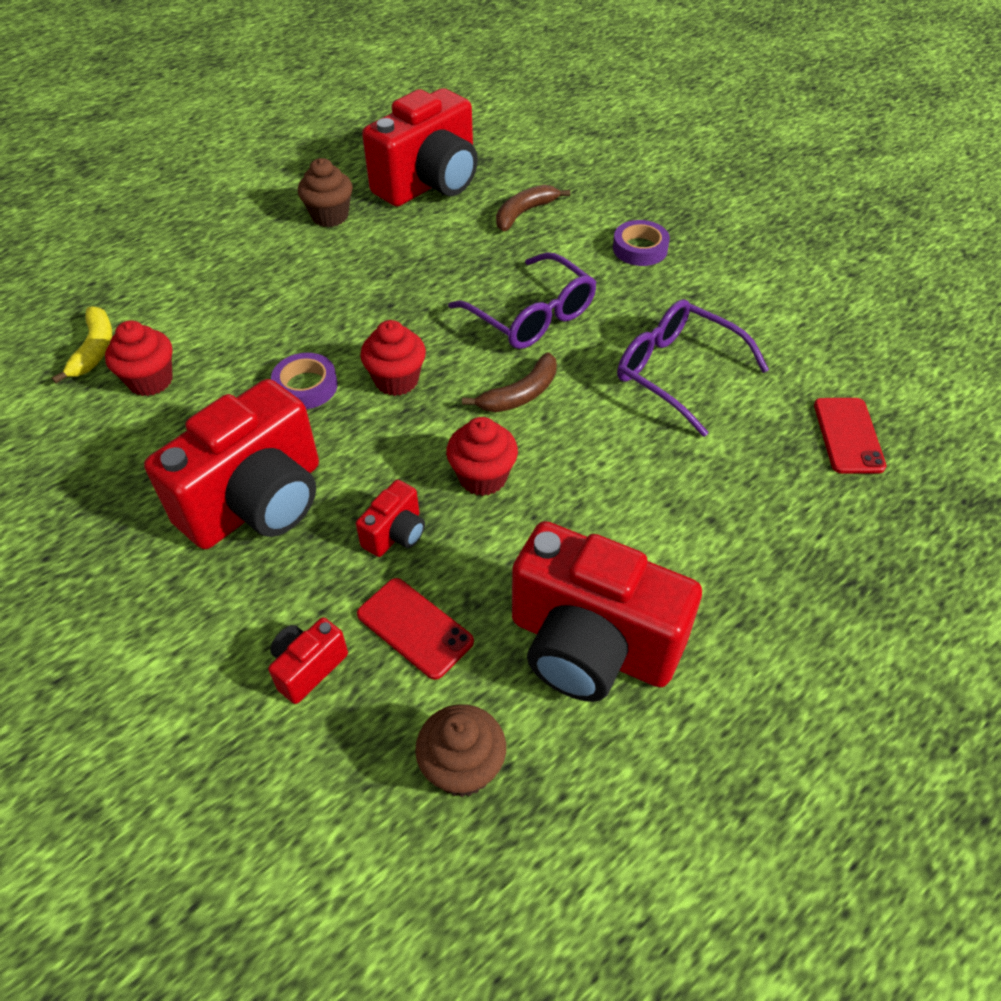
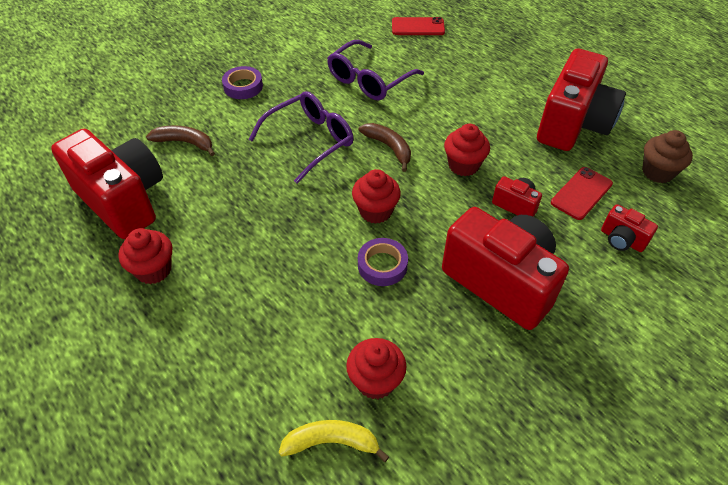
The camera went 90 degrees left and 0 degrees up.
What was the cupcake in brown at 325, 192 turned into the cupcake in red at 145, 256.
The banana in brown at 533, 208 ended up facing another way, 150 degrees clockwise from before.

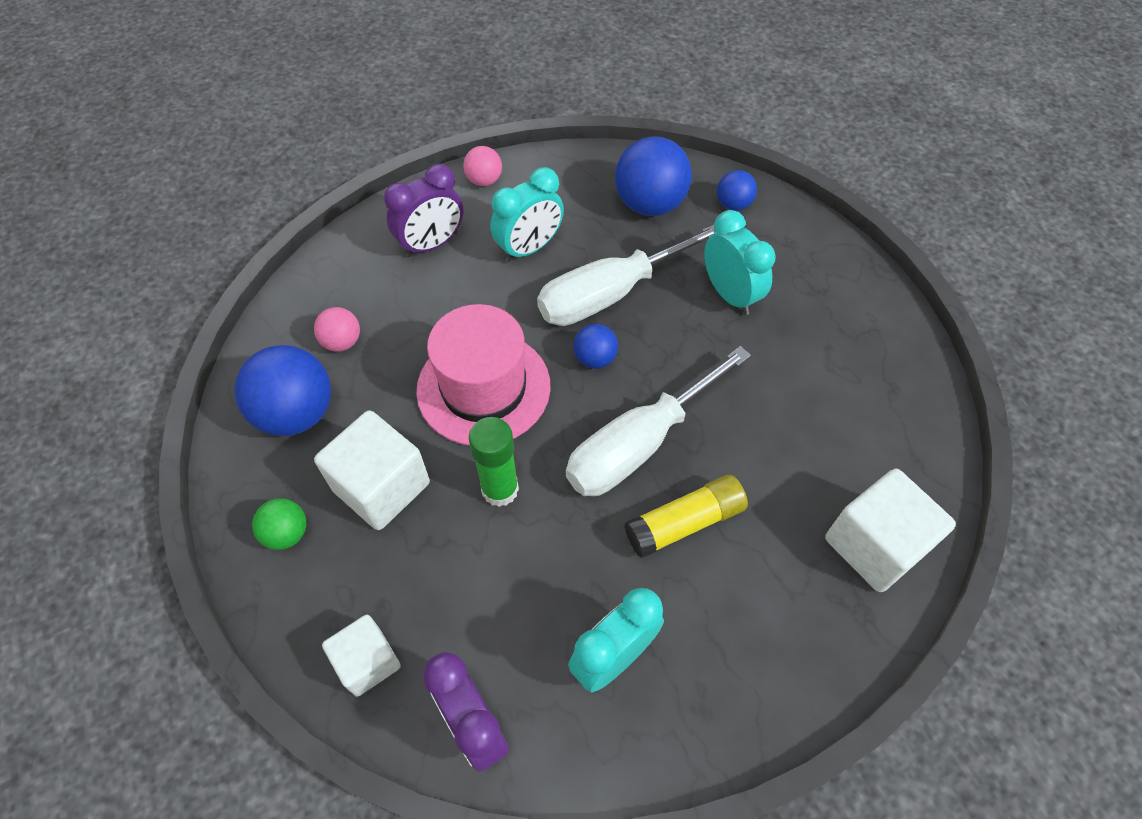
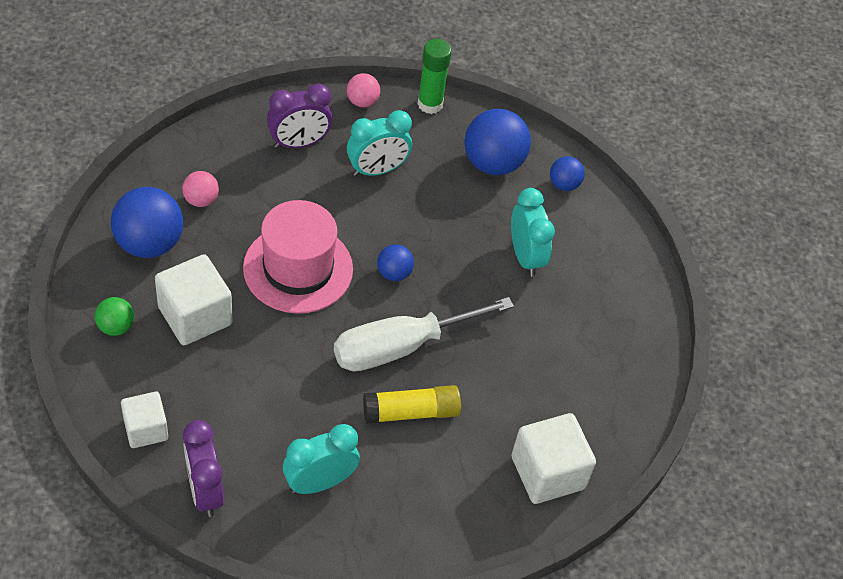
The camera went 10 degrees right and 5 degrees down.
The second view lost the screwdriver in white at 626, 275.
The glue stick in green ended up elsewhere, having gone from 494, 462 to 434, 76.

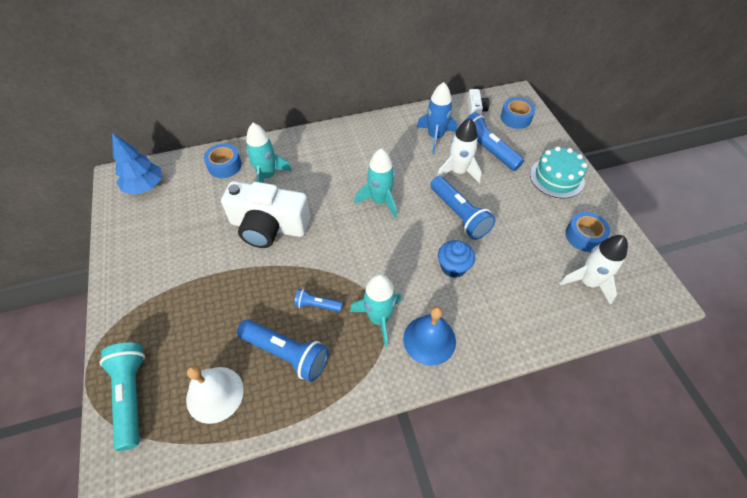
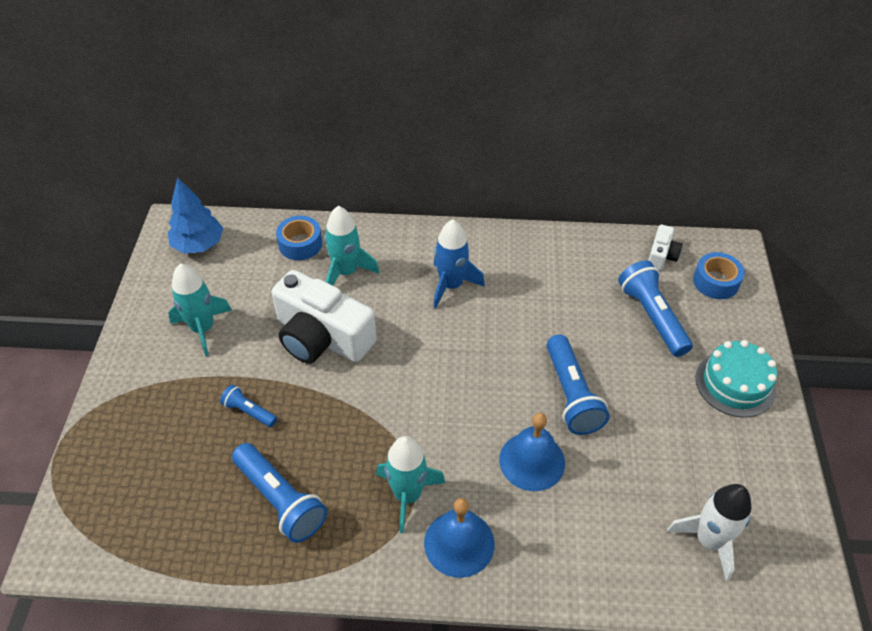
The camera went 20 degrees right and 5 degrees down.
The rocket in blue ended up elsewhere, having gone from 437, 118 to 459, 263.
The second view lost the rocket in white at 459, 150.
The rocket in turquoise ended up elsewhere, having gone from 375, 183 to 200, 310.
The second view lost the tape in blue at 587, 232.
Where the cupcake in blue stood at 456, 259, the bell in blue came to stand at 532, 452.
The flashlight in blue ended up elsewhere, having gone from 318, 300 to 248, 406.
The second view lost the flashlight in turquoise at 122, 397.
The second view lost the bell in white at 215, 394.

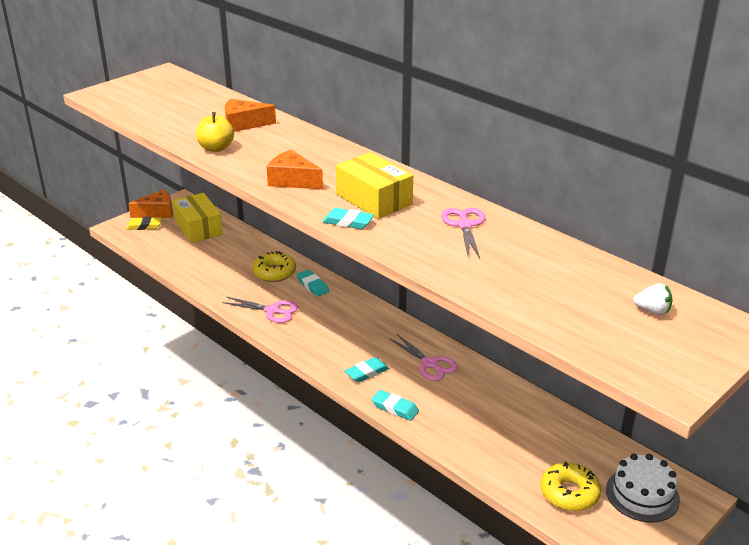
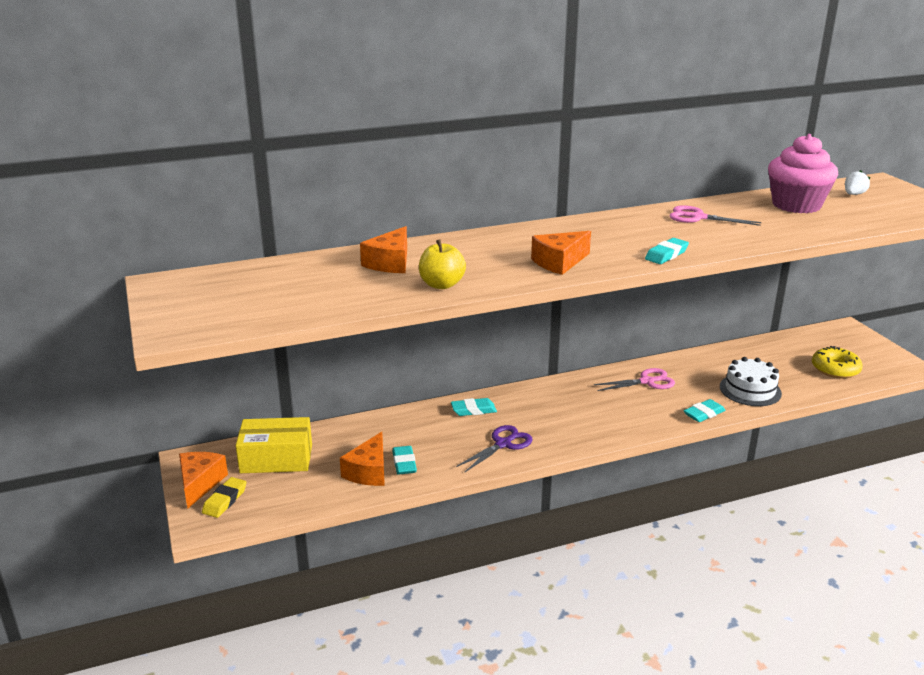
The camera went 65 degrees left and 5 degrees down.
The second view lost the box in yellow at 374, 185.
The second view lost the donut in yellow at 274, 266.
What was the scissors in pink at 260, 309 turned into the scissors in purple at 494, 449.
The eraser in turquoise ended up elsewhere, having gone from 367, 370 to 404, 460.
The cake in white ended up elsewhere, having gone from 643, 488 to 751, 381.
The second view gained the cupcake in pink at 803, 173.
The second view gained the cheese in orange at 362, 459.

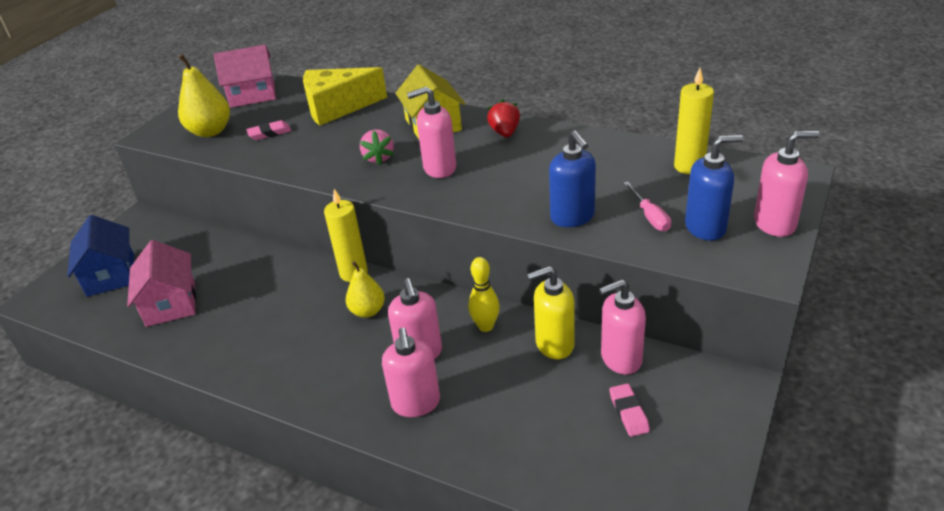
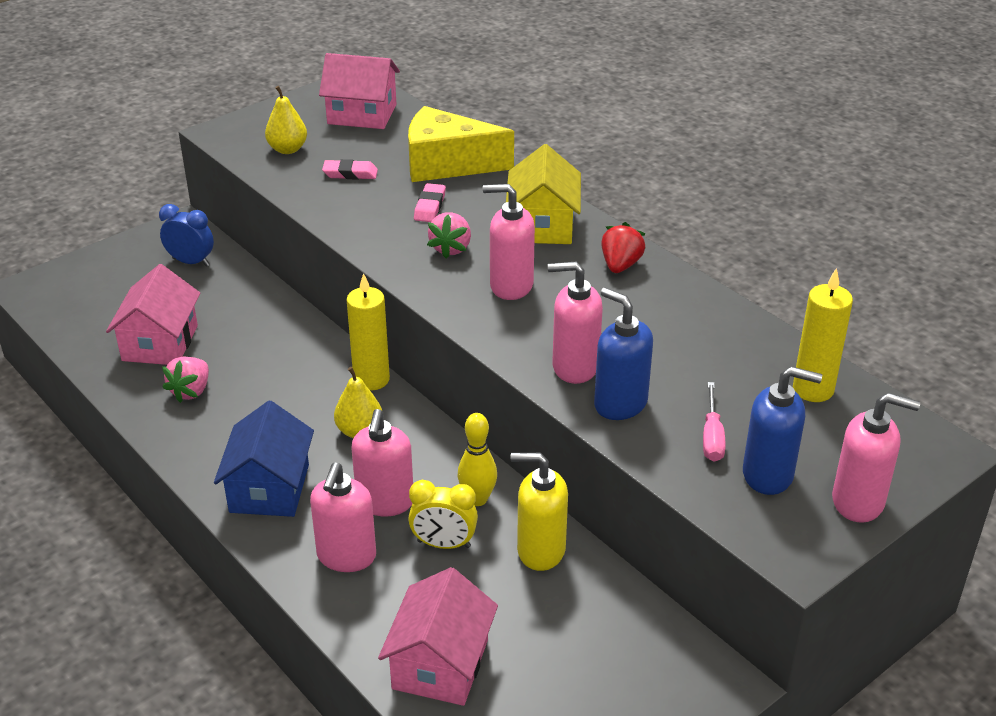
The camera went 20 degrees right and 0 degrees up.
The size of the pear in yellow at 204, 95 changed by a factor of 0.66.
The soap dispenser in blue at 572, 179 ended up facing another way, 135 degrees clockwise from before.
The house in blue ended up elsewhere, having gone from 100, 256 to 264, 459.
The soap dispenser in pink ended up elsewhere, having gone from 622, 326 to 575, 323.
The eraser in pink ended up elsewhere, having gone from 629, 410 to 430, 202.
The second view gained the clock in blue at 186, 235.
The second view gained the strawberry in pink at 185, 380.
The second view gained the clock in yellow at 443, 514.
The second view gained the house in pink at 438, 636.

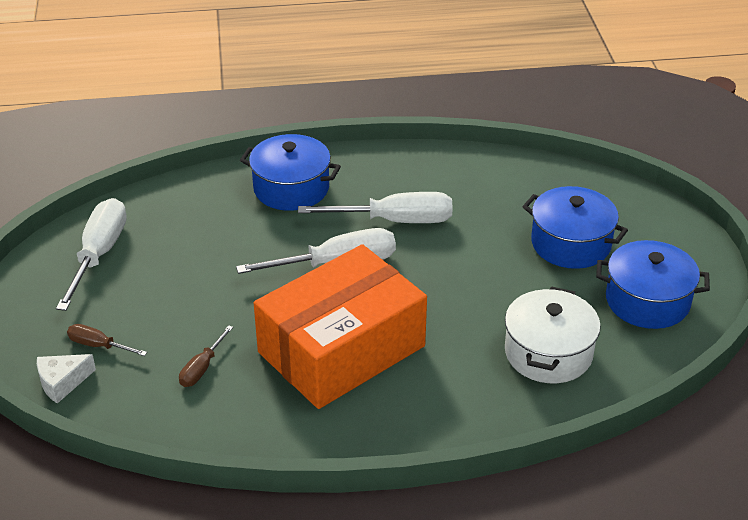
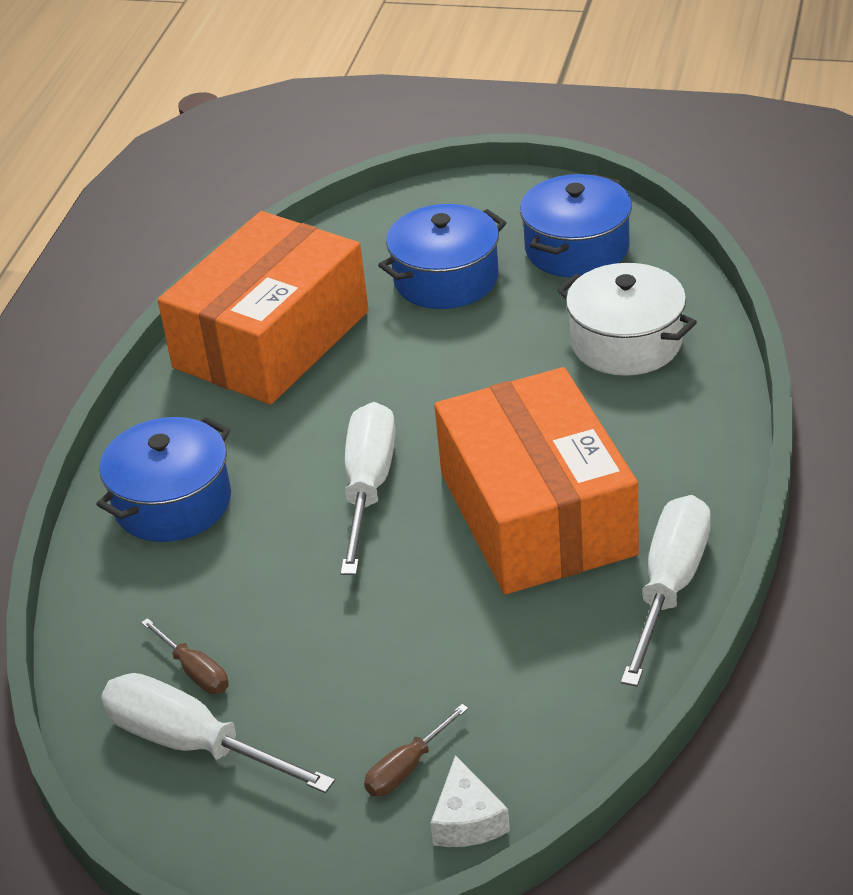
The camera went 65 degrees left and 0 degrees up.
The screwdriver in white ended up elsewhere, having gone from 375, 207 to 666, 591.
The screwdriver in brown ended up elsewhere, having gone from 206, 356 to 185, 656.
The second view gained the box in orange at 263, 307.

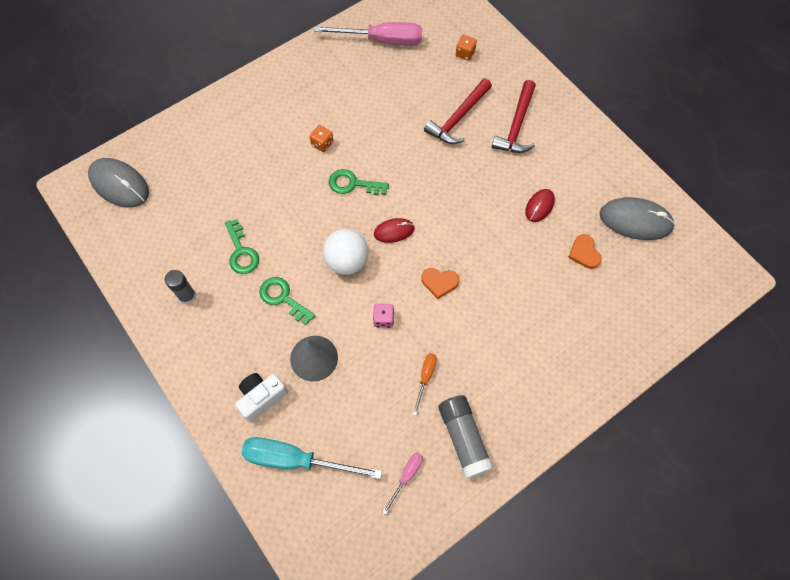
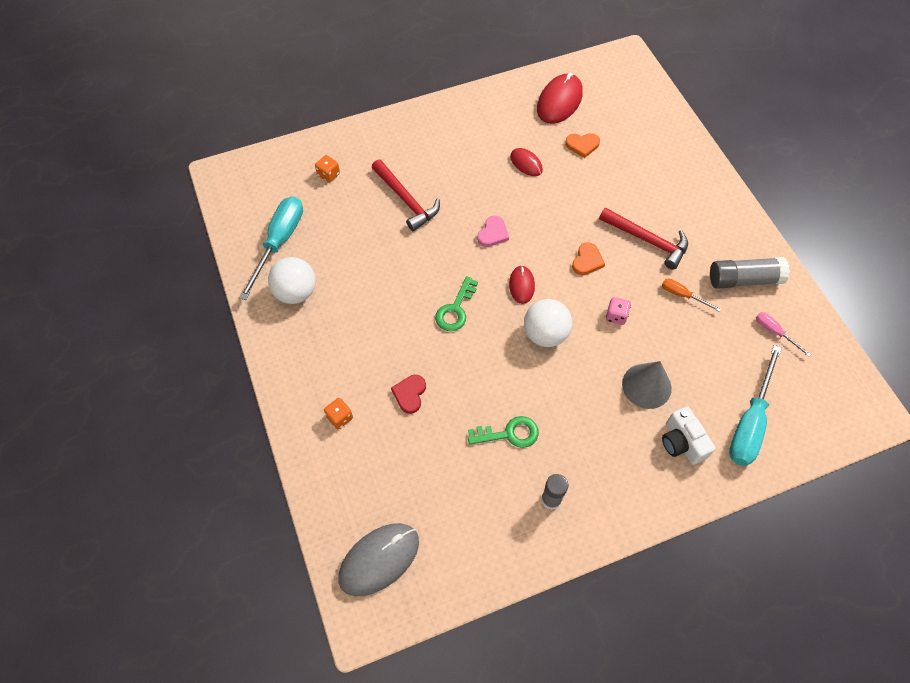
The camera went 75 degrees left and 5 degrees down.
What was the screwdriver in pink at 368, 33 turned into the screwdriver in turquoise at 271, 248.
The hammer in red ended up elsewhere, having gone from 514, 116 to 643, 238.
The dice in orange ended up elsewhere, having gone from 321, 138 to 338, 413.
What was the mouse in grey at 637, 218 turned into the mouse in red at 560, 98.
The second view lost the key in green at 287, 301.
The second view gained the heart in pink at 493, 231.
The second view gained the ball in white at 292, 280.
The second view gained the heart in red at 408, 394.

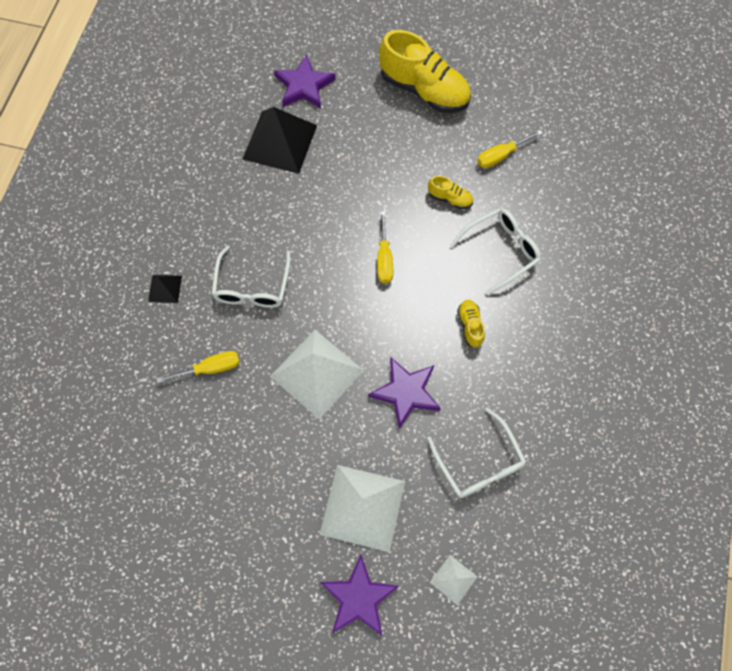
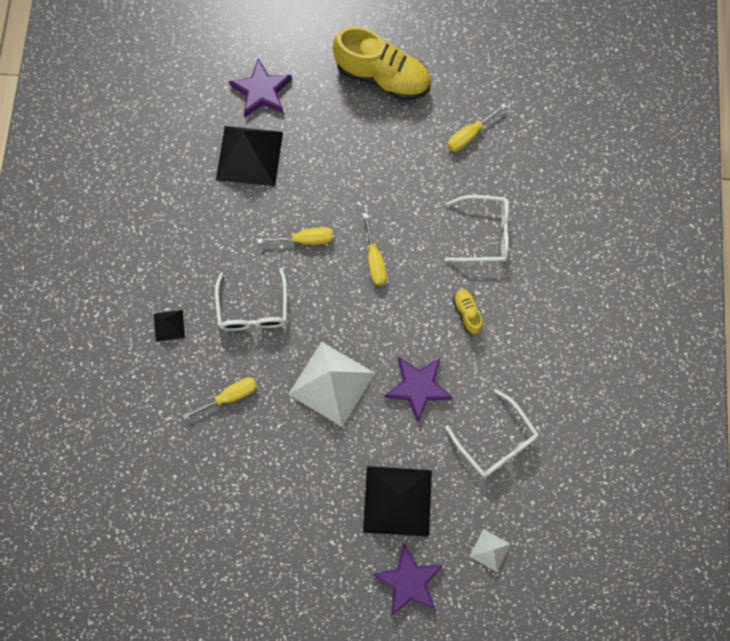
The camera went 10 degrees left and 5 degrees up.
The second view lost the shoe in yellow at 450, 192.
The glasses in white at 495, 251 ended up facing another way, 45 degrees clockwise from before.
What was the pyramid in white at 362, 508 turned into the pyramid in black at 397, 501.
The second view gained the screwdriver in yellow at 295, 236.

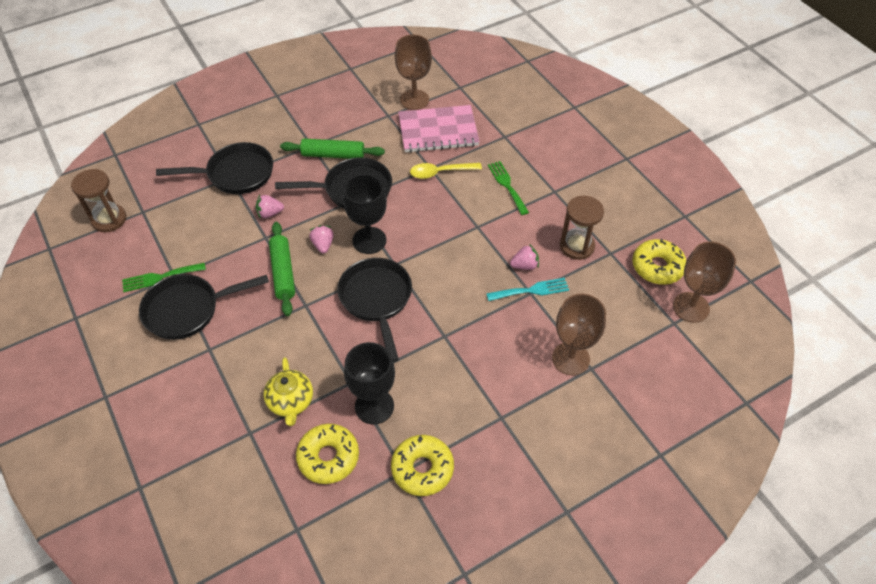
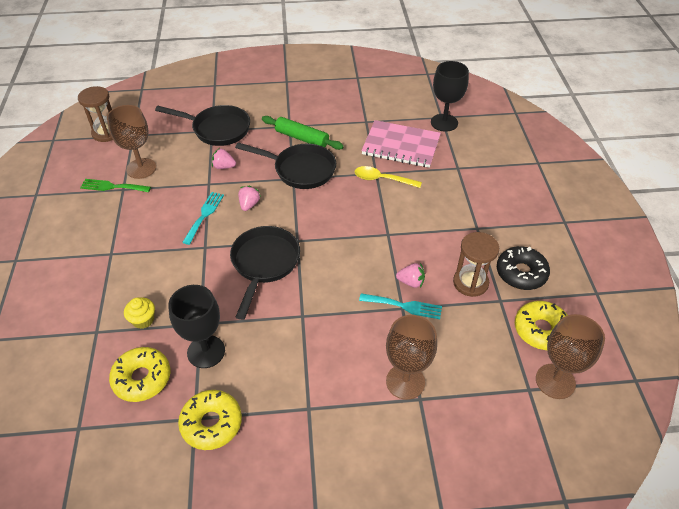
The camera went 25 degrees right and 5 degrees down.
The goblet in brown ended up elsewhere, having gone from 413, 72 to 131, 142.
The second view lost the fork in green at 508, 188.
The goblet in black ended up elsewhere, having gone from 365, 214 to 450, 96.
Where the rolling pin in green stood at 282, 269, the fork in turquoise came to stand at 203, 218.
The second view lost the pan in black at 204, 307.
Where the teapot in yellow stood at 288, 391, the cupcake in yellow came to stand at 139, 313.
The second view gained the donut in black at 523, 268.

